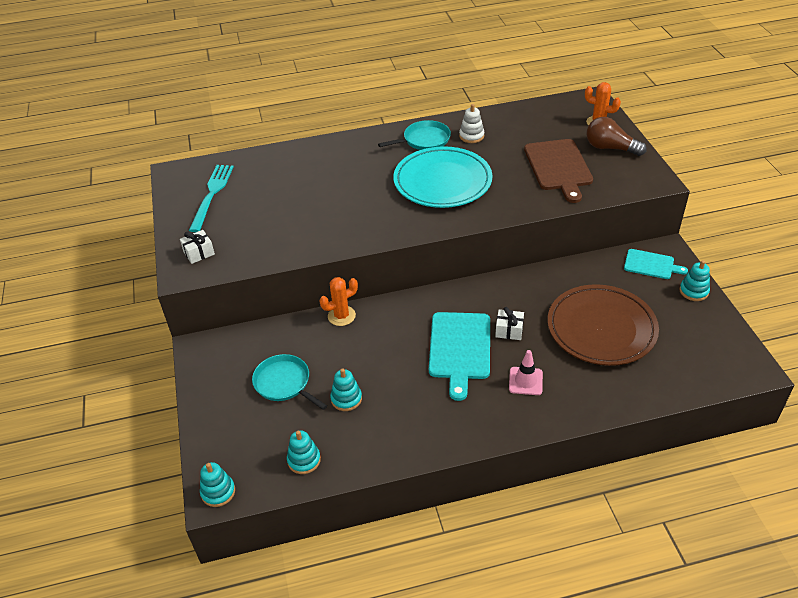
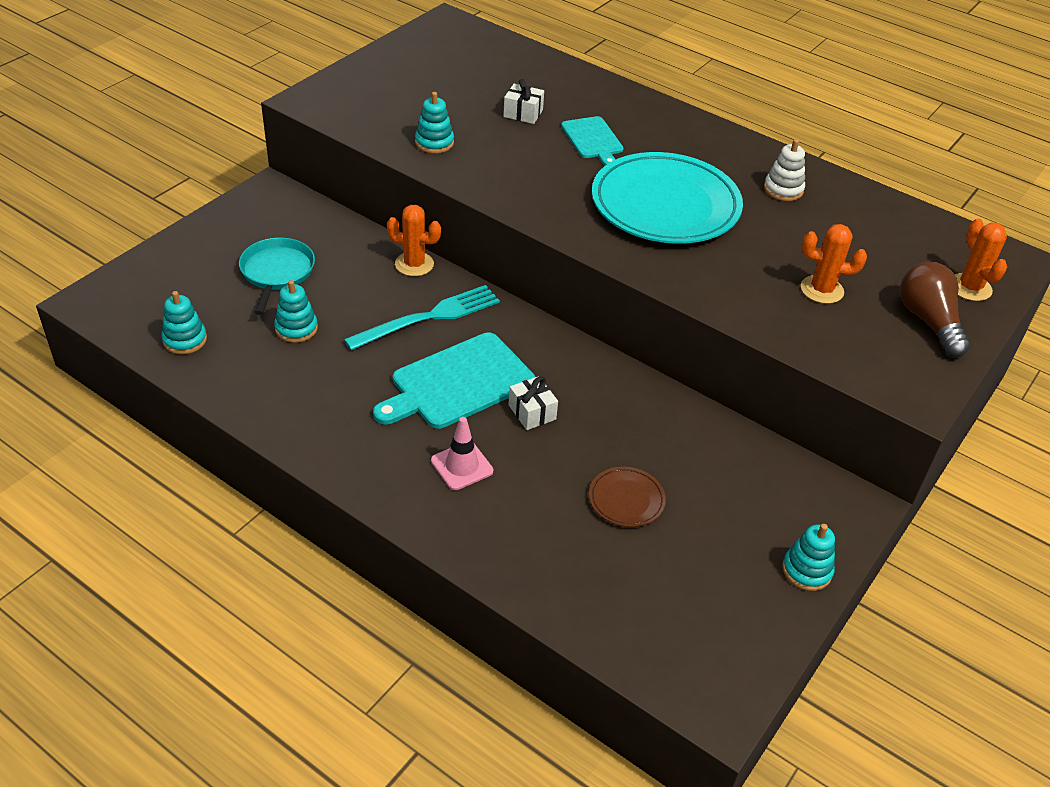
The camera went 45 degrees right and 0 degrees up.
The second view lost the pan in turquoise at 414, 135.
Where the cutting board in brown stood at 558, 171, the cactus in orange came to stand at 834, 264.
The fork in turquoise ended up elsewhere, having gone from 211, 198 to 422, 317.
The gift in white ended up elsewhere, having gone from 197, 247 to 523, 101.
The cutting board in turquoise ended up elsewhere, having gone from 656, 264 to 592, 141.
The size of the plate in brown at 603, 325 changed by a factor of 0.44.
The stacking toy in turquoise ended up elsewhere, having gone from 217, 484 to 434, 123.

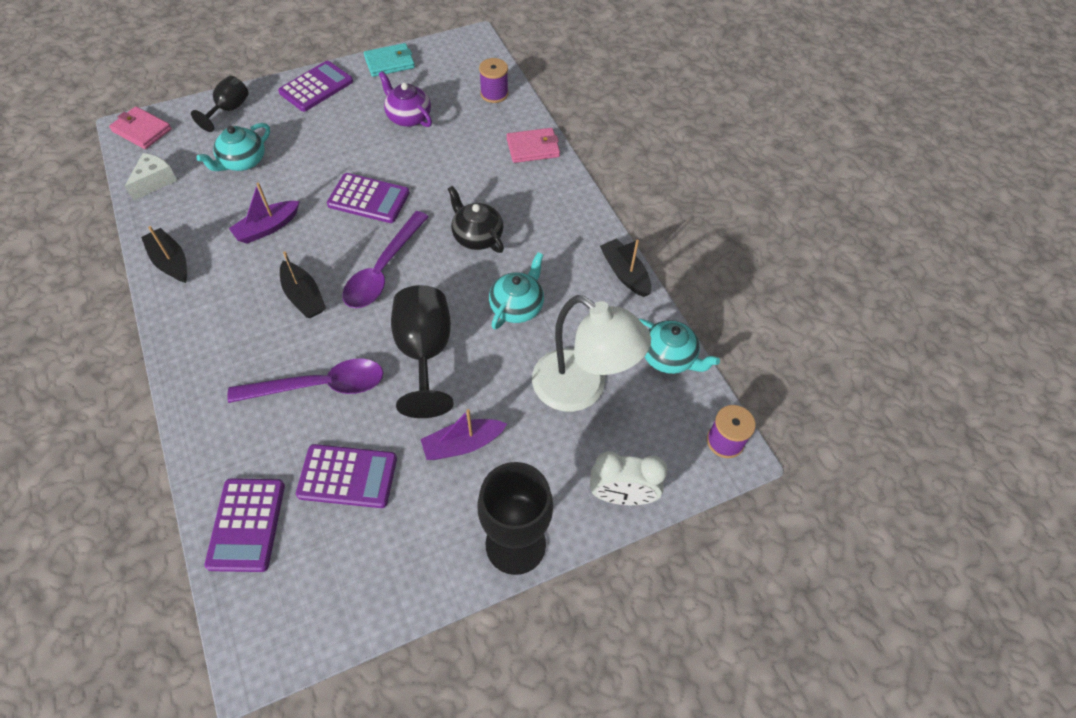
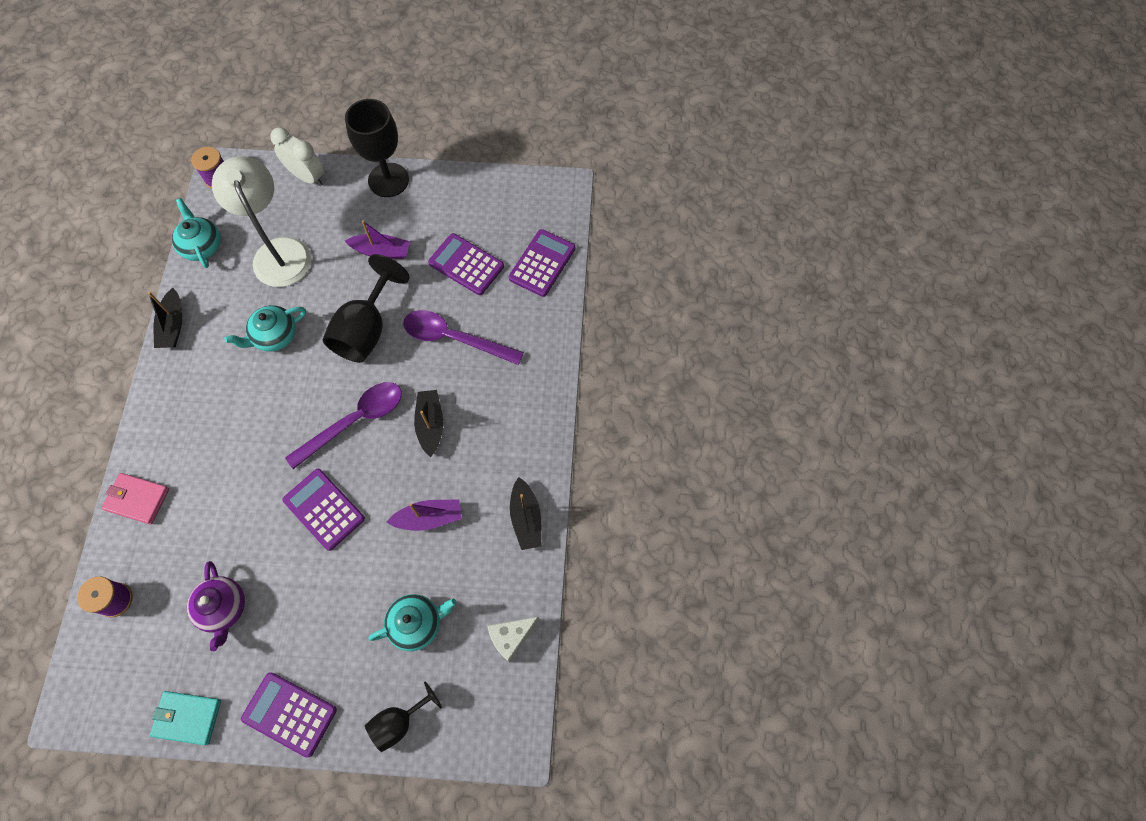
The camera went 150 degrees left and 10 degrees up.
The calculator in purple at 315, 86 ended up facing another way, 45 degrees clockwise from before.
The second view lost the wallet in pink at 140, 127.
The second view lost the teapot in black at 476, 219.

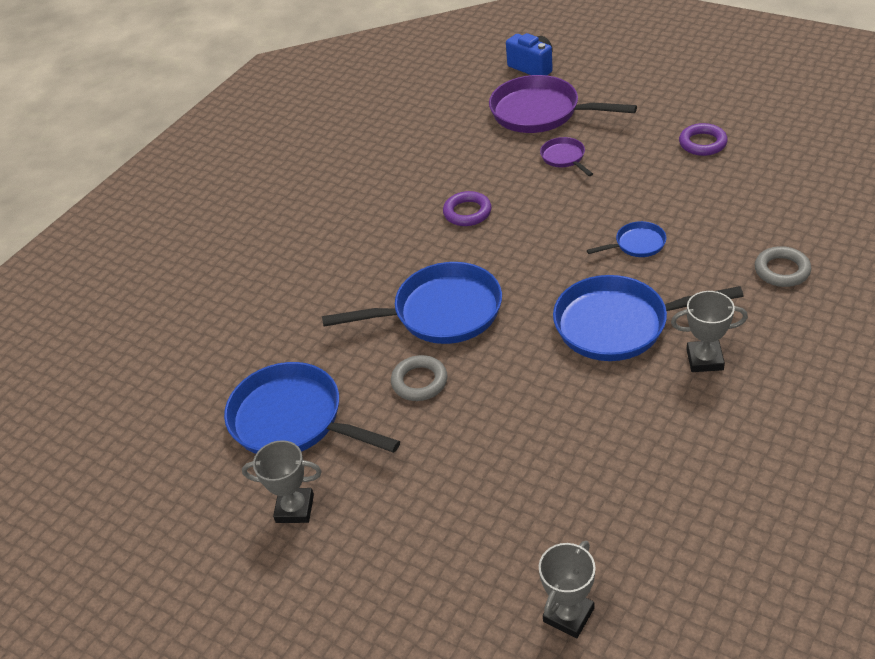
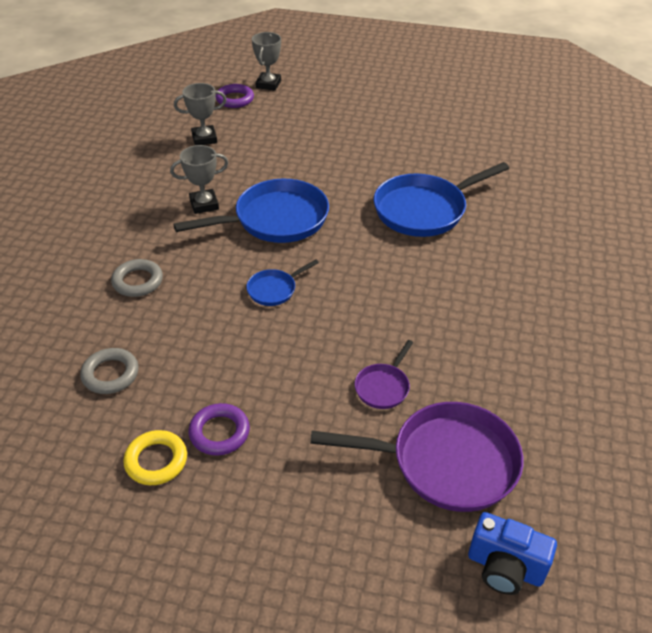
The camera went 155 degrees right and 0 degrees up.
The pan in purple at 566, 156 ended up facing another way, 75 degrees clockwise from before.
The ring in purple ended up elsewhere, having gone from 467, 208 to 235, 96.
The ring in grey ended up elsewhere, having gone from 419, 378 to 109, 371.
The second view lost the pan in blue at 312, 408.
The trophy in grey ended up elsewhere, having gone from 282, 481 to 200, 114.
The second view gained the ring in yellow at 155, 457.

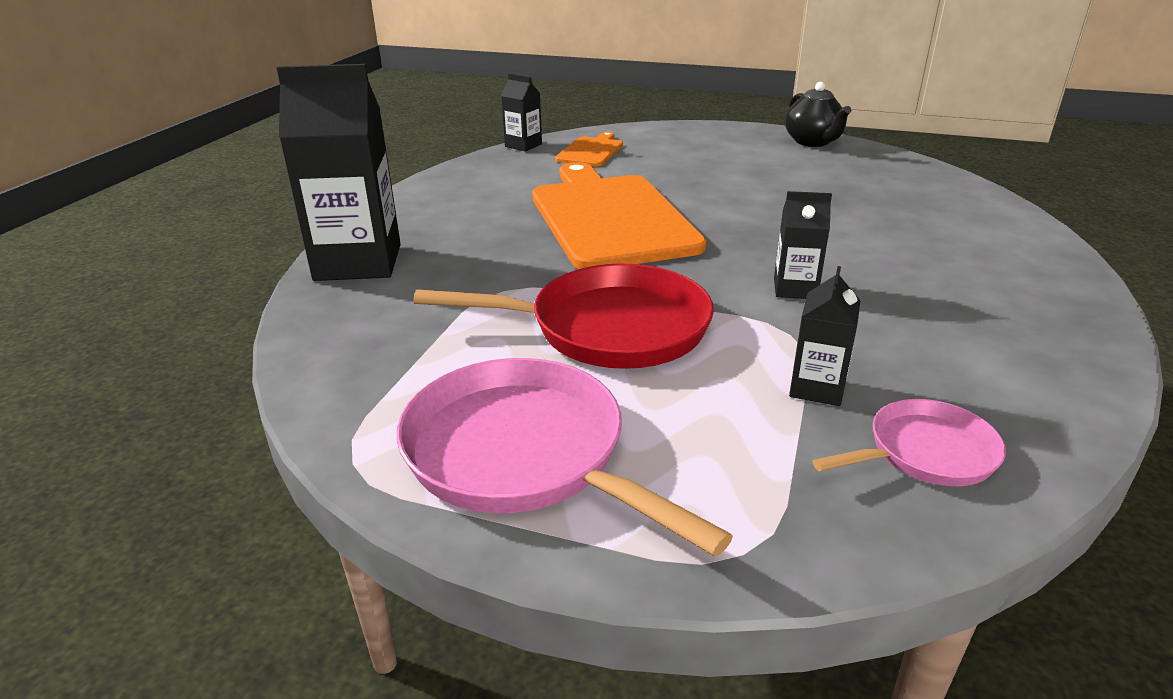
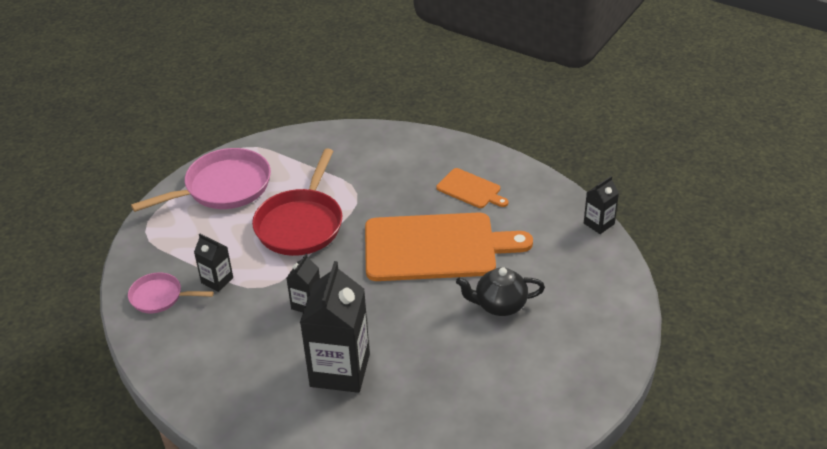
The camera went 105 degrees right and 10 degrees up.
The carton in black ended up elsewhere, having gone from 339, 172 to 335, 327.
The teapot in black ended up elsewhere, having gone from 818, 114 to 500, 291.
The cutting board in orange ended up elsewhere, having gone from 589, 149 to 472, 188.
The pan in pink at 909, 442 ended up facing another way, 105 degrees clockwise from before.

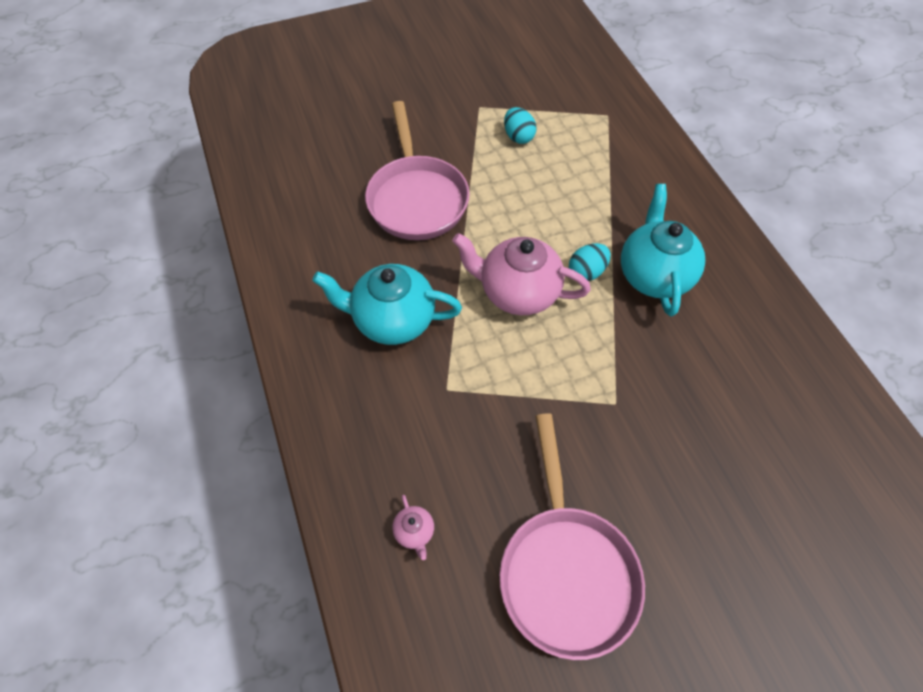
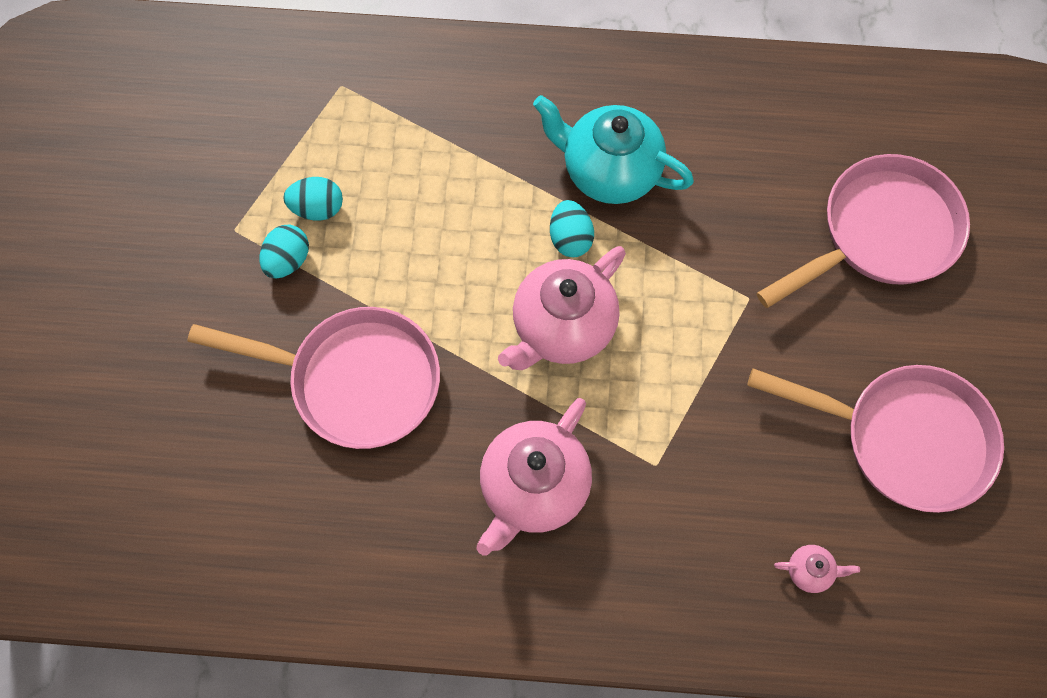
The camera went 65 degrees left and 10 degrees up.
What was the teapot in turquoise at 387, 304 turned into the teapot in pink at 534, 477.
The second view gained the pan in pink at 863, 231.
The second view gained the egg in turquoise at 284, 251.

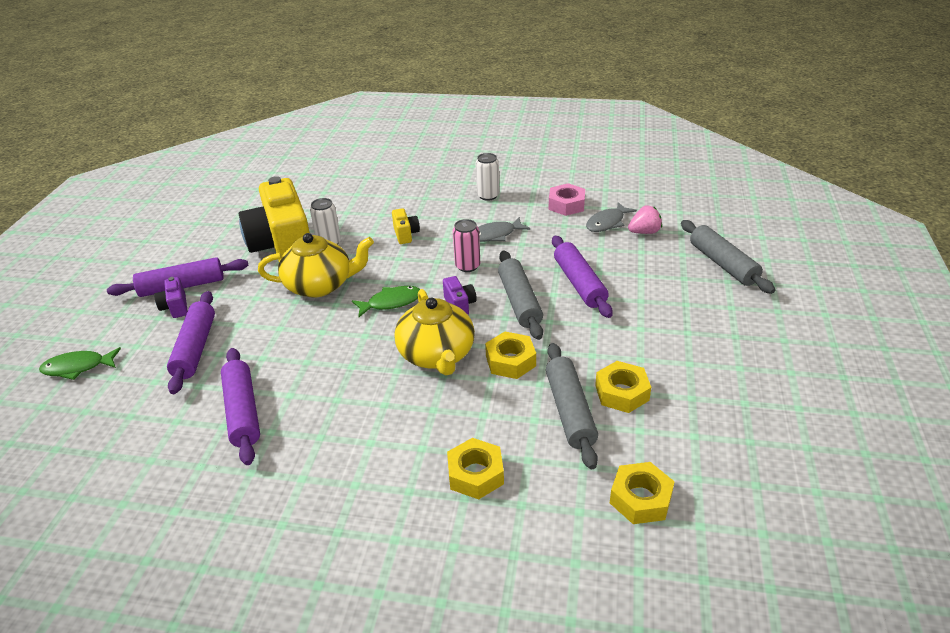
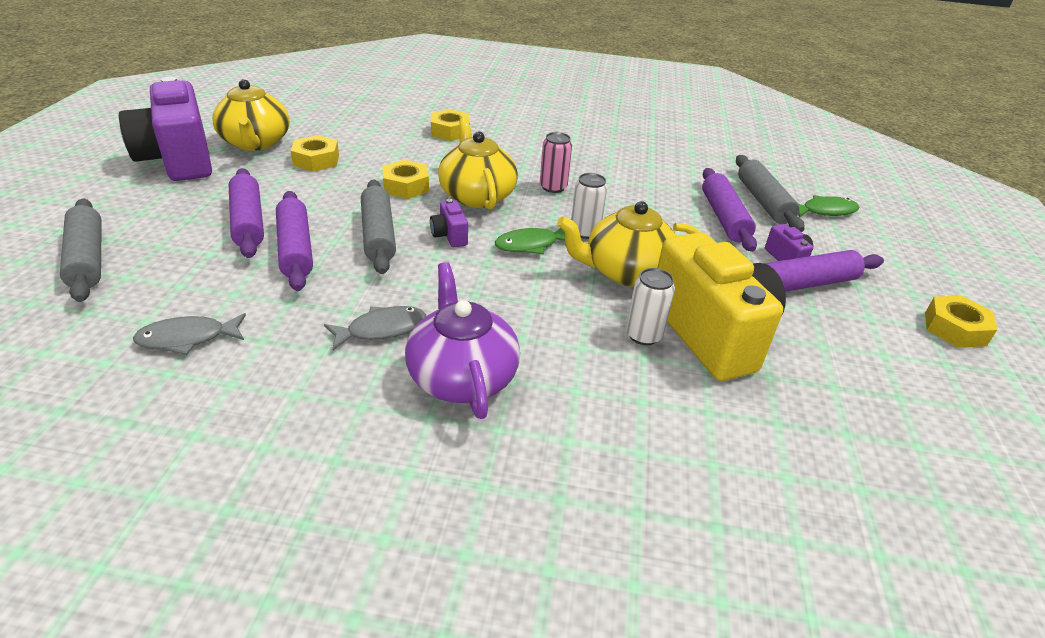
The camera went 175 degrees right and 0 degrees up.
The can in white ended up elsewhere, having gone from 487, 177 to 589, 206.
The second view lost the nut in pink at 566, 199.
The fish in grey at 611, 217 ended up facing another way, 150 degrees counterclockwise from before.
The second view lost the strawberry in pink at 645, 219.
The second view lost the camera in yellow at 406, 226.
The can in pink ended up elsewhere, having gone from 466, 245 to 556, 162.
The rolling pin in grey ended up elsewhere, having gone from 572, 406 to 770, 193.
The rolling pin in purple ended up elsewhere, having gone from 240, 406 to 246, 213.
The nut in yellow ended up elsewhere, having gone from 642, 493 to 961, 322.
The second view gained the camera in purple at 165, 128.
The second view gained the teapot in yellow at 251, 115.
The second view gained the teapot in purple at 462, 340.

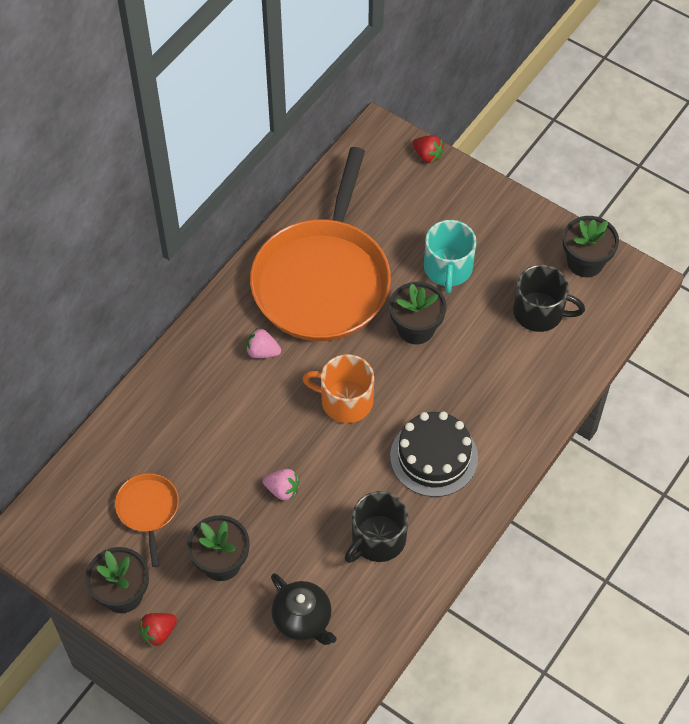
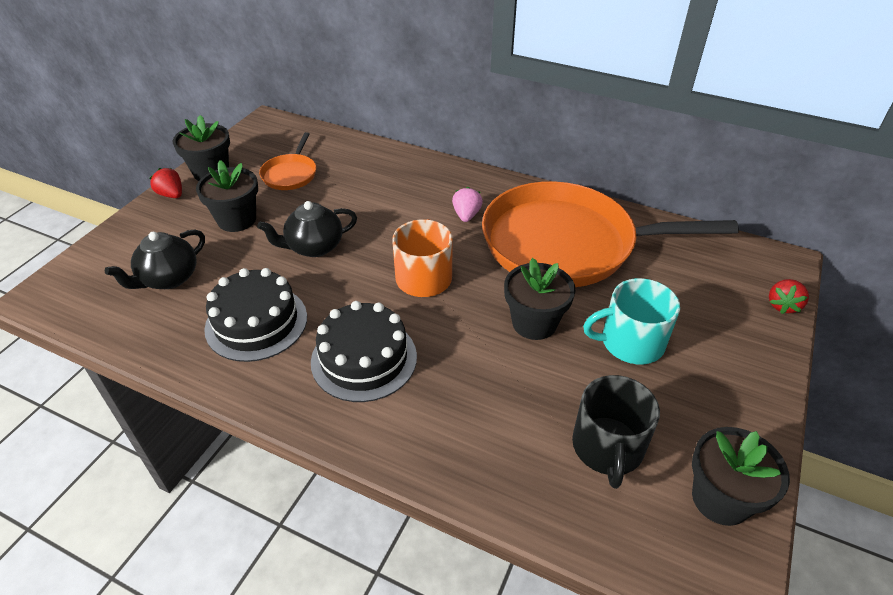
The camera went 80 degrees right and 15 degrees down.
Where the strawberry in pink stood at 281, 485, the teapot in black came to stand at 307, 229.
The pan in orange at 147, 520 ended up facing another way, 120 degrees clockwise from before.
Where the mug in black stood at 376, 527, the cake in black came to stand at 255, 315.

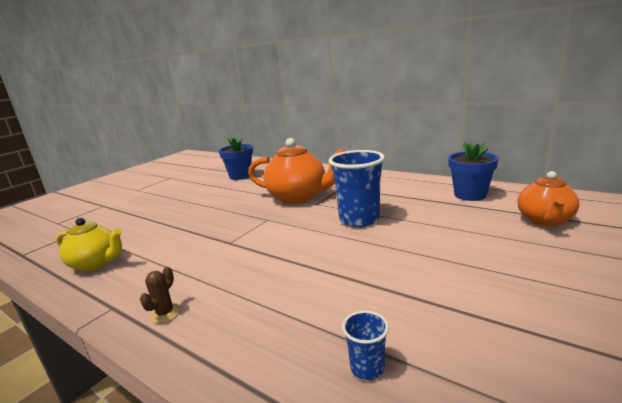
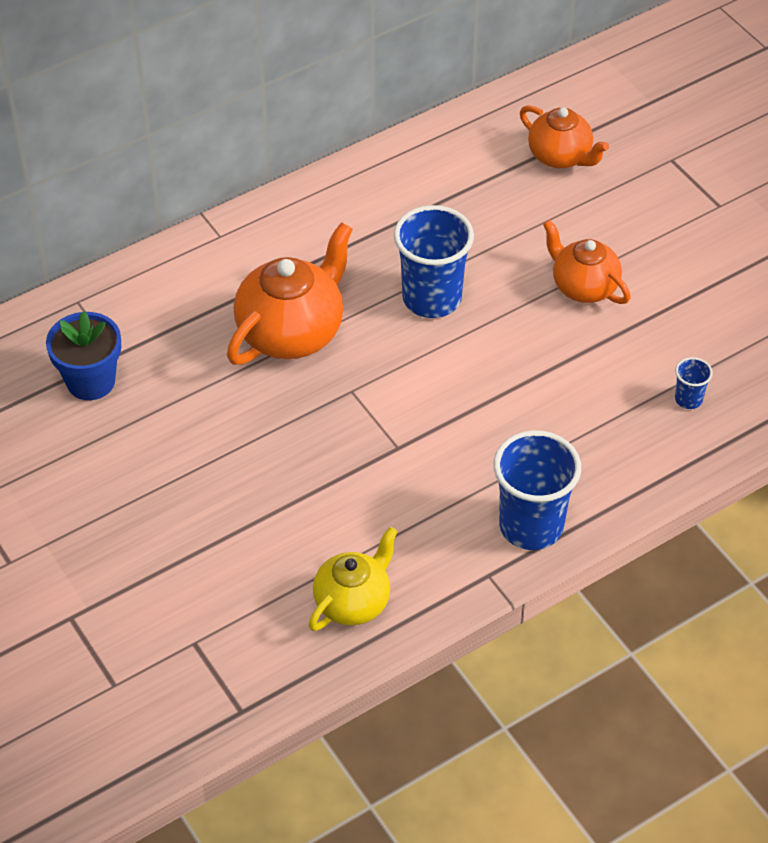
The camera went 70 degrees left and 30 degrees up.
The second view lost the flower pot in blue at 473, 171.
Where the cactus in brown stood at 160, 295, the cup in blue came to stand at 537, 490.
The second view gained the teapot in orange at 587, 262.

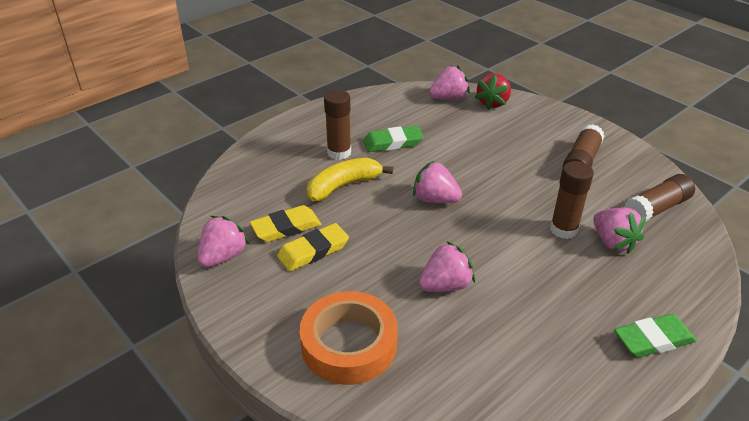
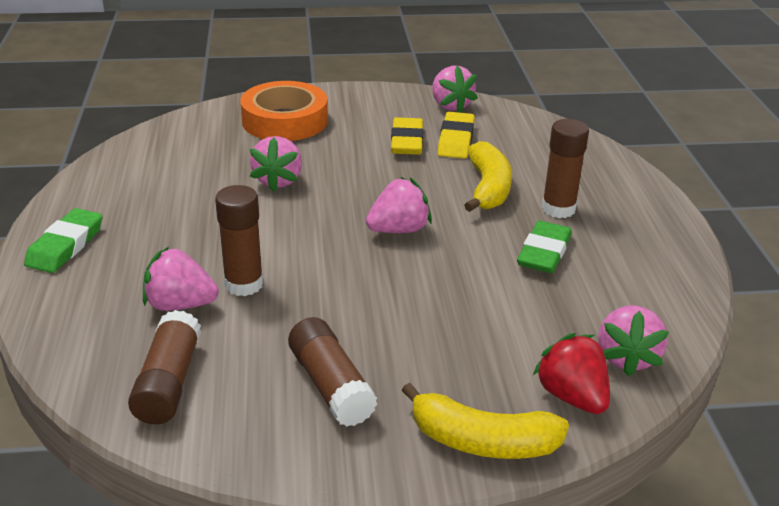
The camera went 125 degrees right and 5 degrees down.
The second view gained the banana in yellow at 485, 421.

